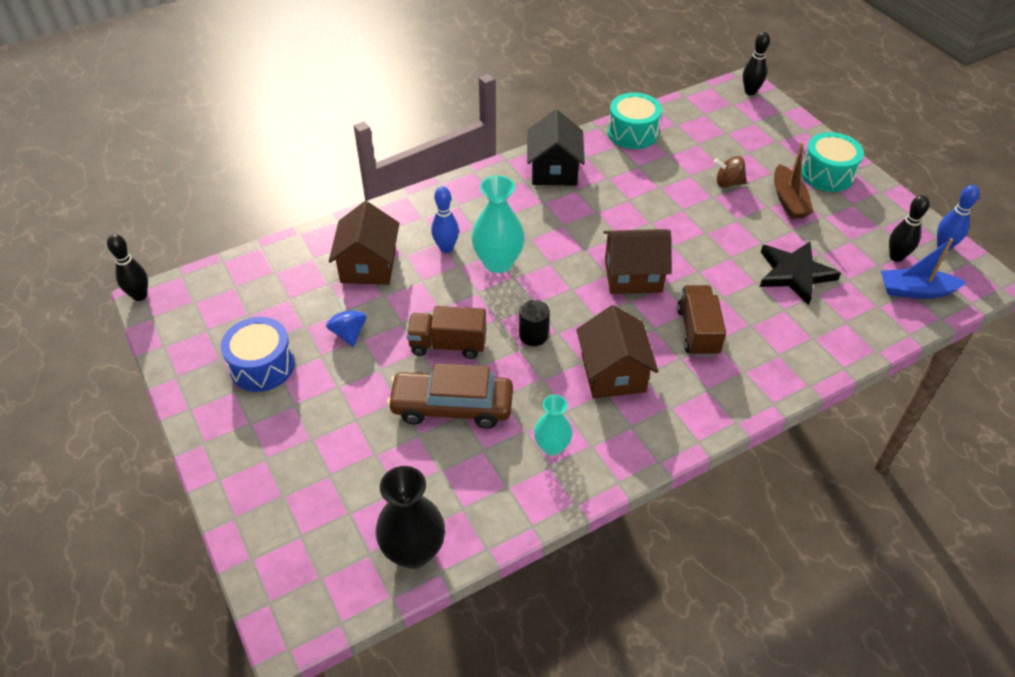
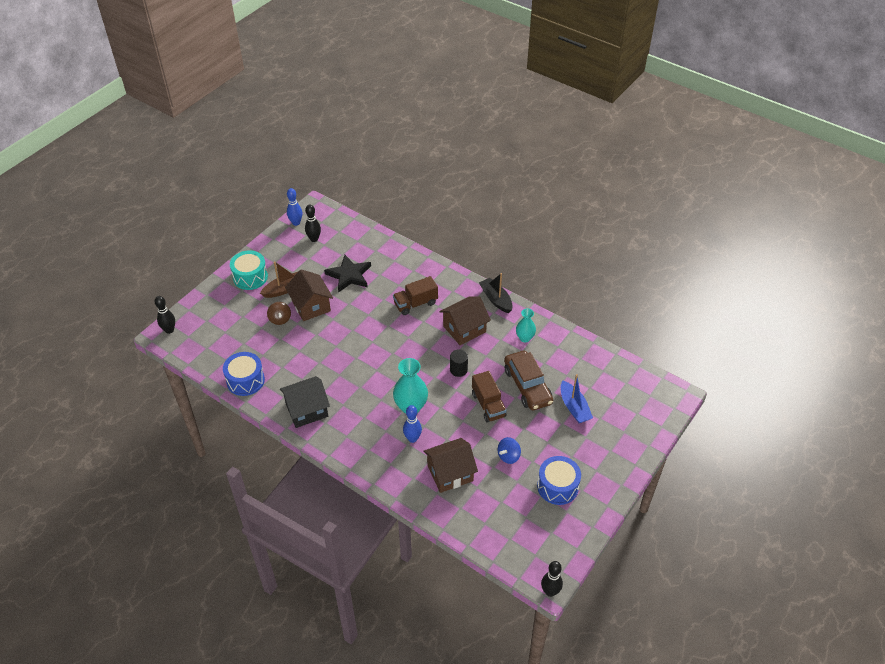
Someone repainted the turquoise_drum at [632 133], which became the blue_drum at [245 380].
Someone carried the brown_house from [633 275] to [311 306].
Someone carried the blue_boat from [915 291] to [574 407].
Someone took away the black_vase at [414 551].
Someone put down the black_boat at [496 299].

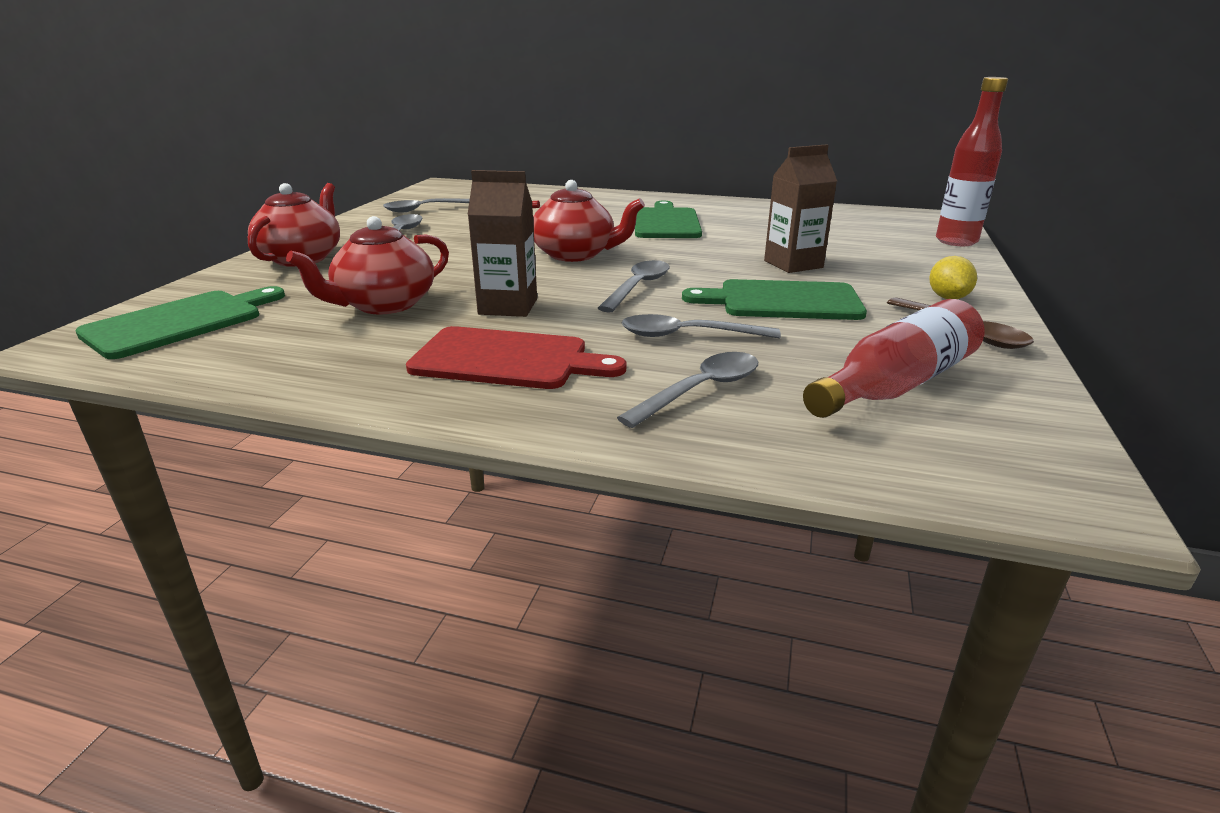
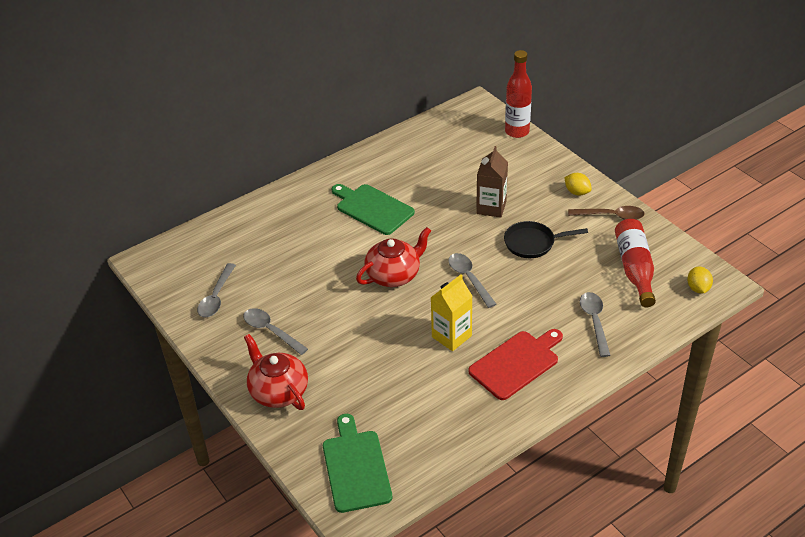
Someone repainted the brown_carton at [508 307], which became the yellow_carton at [451 336].
Someone took away the red_teapot at [384 305].
Someone swapped the green_cutting_board at [782 301] for the black_pan at [533 243].
Someone took away the grey_spoon at [688 335].
Someone put down the yellow_lemon at [698 288].

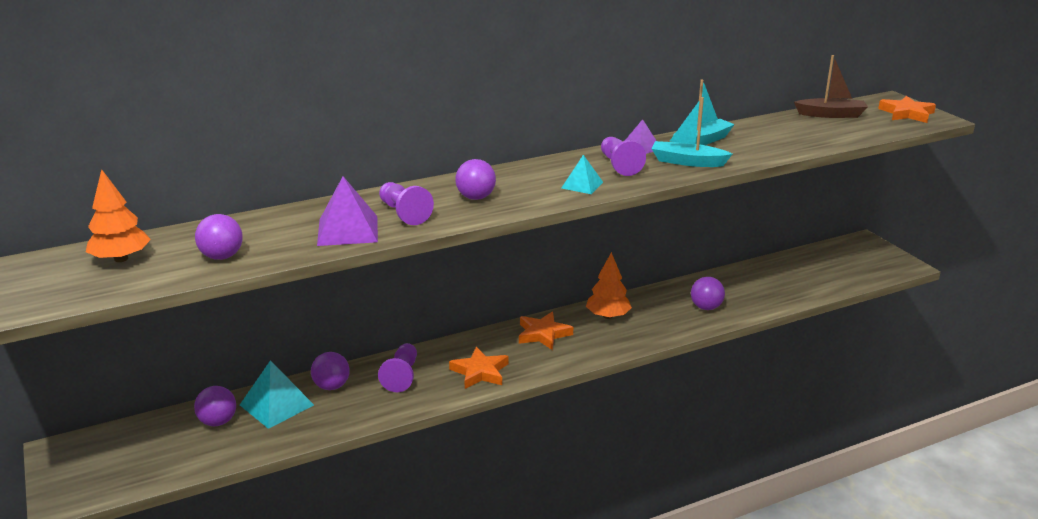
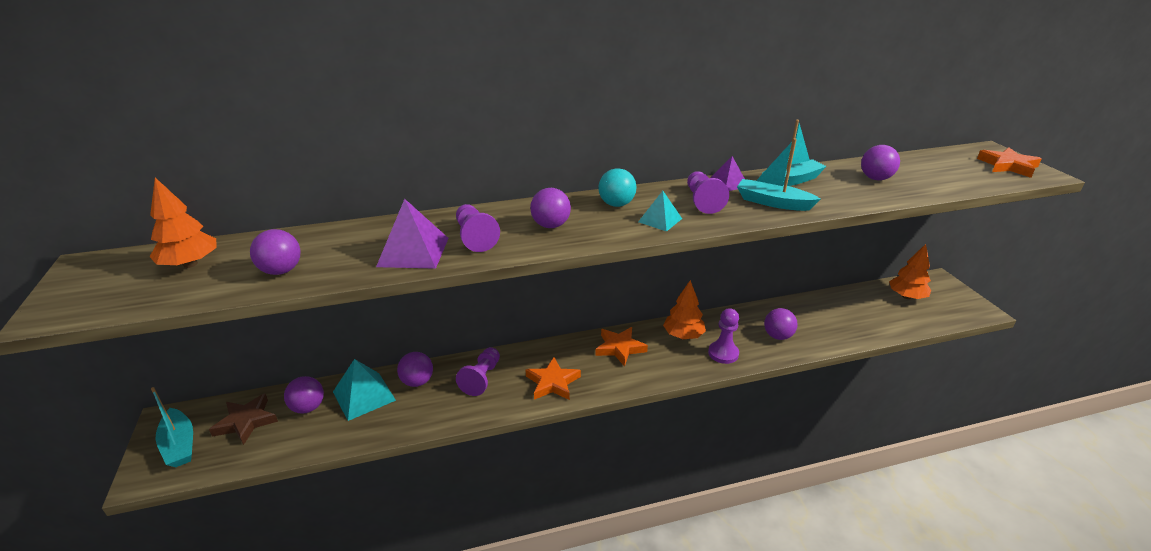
Someone took away the brown_boat at [831 115].
Someone put down the purple_ball at [875 178].
Someone put down the turquoise_ball at [616 204].
Someone put down the orange_tree at [906 296].
Someone put down the purple_pawn at [723 353].
Someone put down the turquoise_boat at [180 445].
Someone put down the brown_star at [246 421].

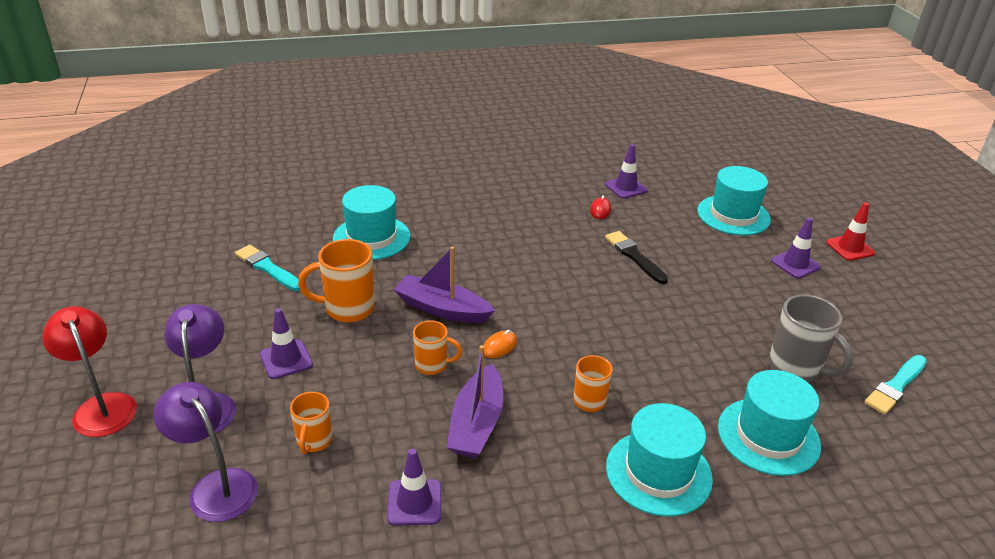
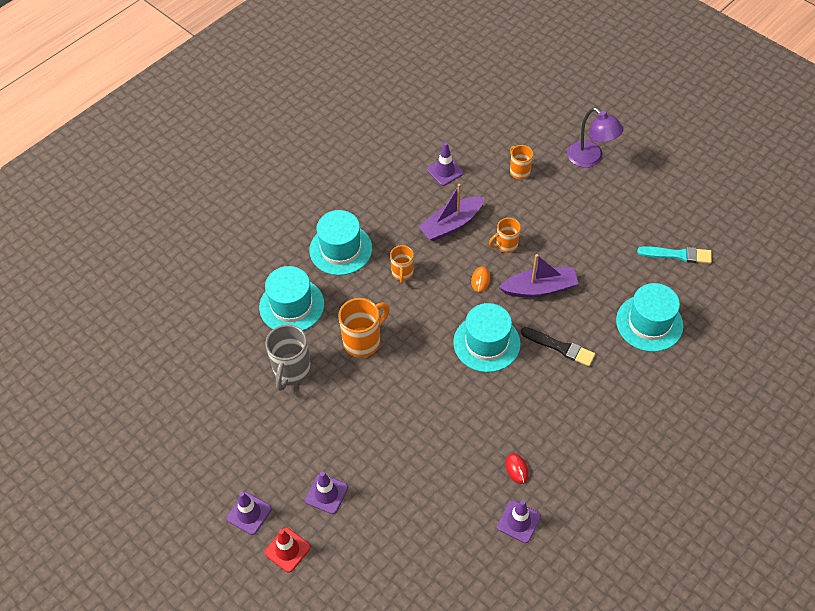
Someone carried the turquoise_hat from [733 215] to [486 343].
Someone carried the black_brush from [634 256] to [560 347].
Someone carried the orange_mug from [347 309] to [363 341].
Someone rotated the grey_mug at [796 368] by 90 degrees counterclockwise.
Someone took away the red_lamp at [102 406].
Someone carried the purple_traffic_cone from [286 359] to [249 513].
Someone rotated the purple_boat at [476 423] by 105 degrees counterclockwise.
Someone took away the turquoise_brush at [896 386].
Someone took away the purple_lamp at [216 486].

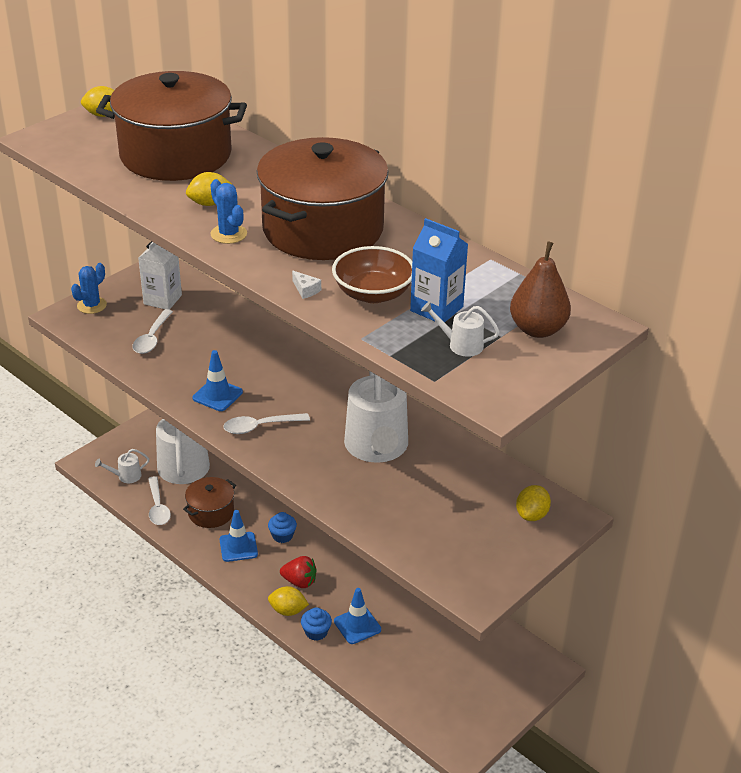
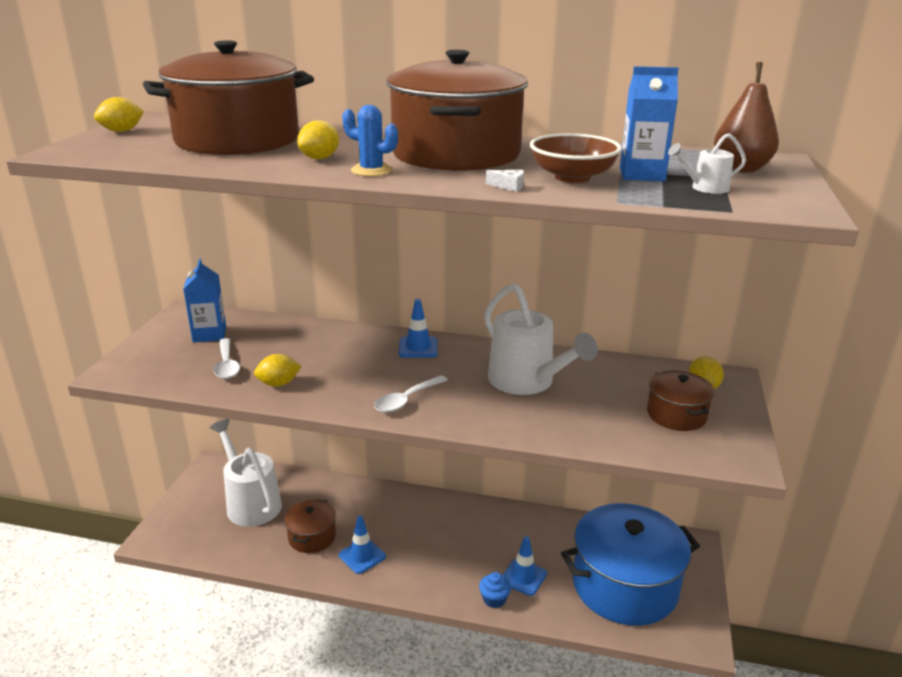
Someone repainted the white_carton at [162 299], which became the blue_carton at [209 334].
Someone took away the blue_cactus at [92 305].
Someone carried the blue_traffic_cone from [217 395] to [418 347].
Someone took away the white_watering_can at [125 476].
Someone took away the white_spoon at [158 507].
Someone took away the blue_cupcake at [282 536].
Someone took away the red_strawberry at [299 582].
Someone carried the yellow_lemon from [288 610] to [278 384].
Someone put down the brown_pot at [676 415].
Someone put down the blue_pot at [624 585].

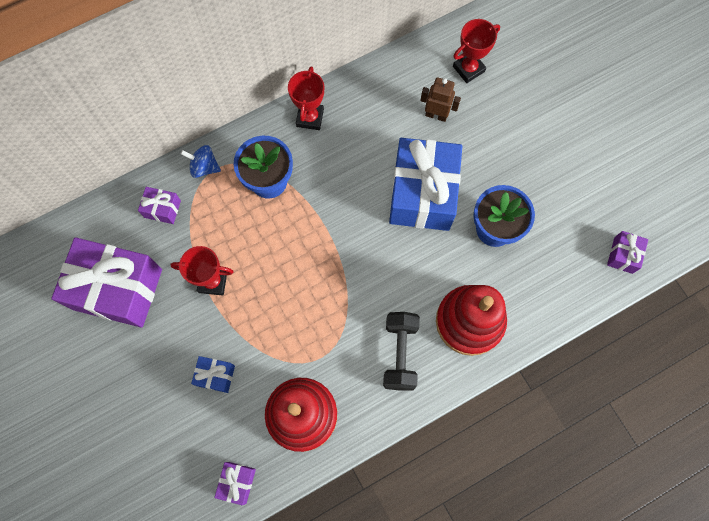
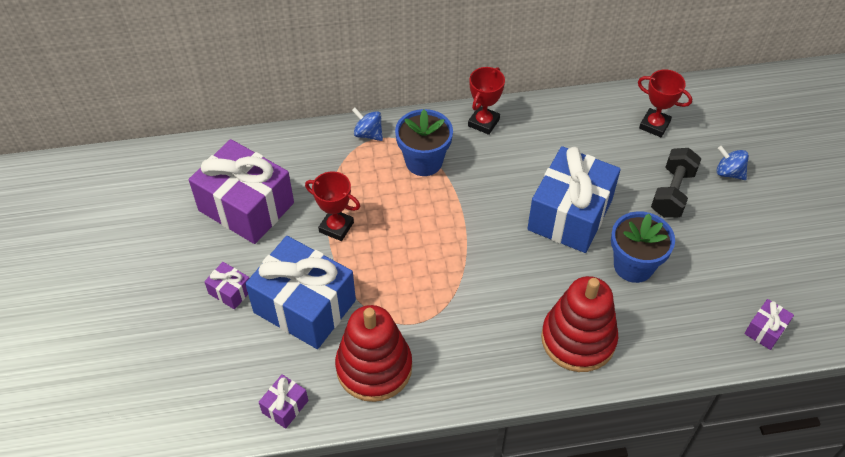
Someone rotated the red_trophy at [468 69] by 45 degrees clockwise.
Someone took away the brown_robot at [436 115].
Someone carried the purple_gift from [162 209] to [230 291].
Someone carried the black_dumbbell from [400 353] to [672 193].
Someone scaled the blue_gift at [215 375] by 2.32.
Someone put down the blue_spinning_top at [728 172].

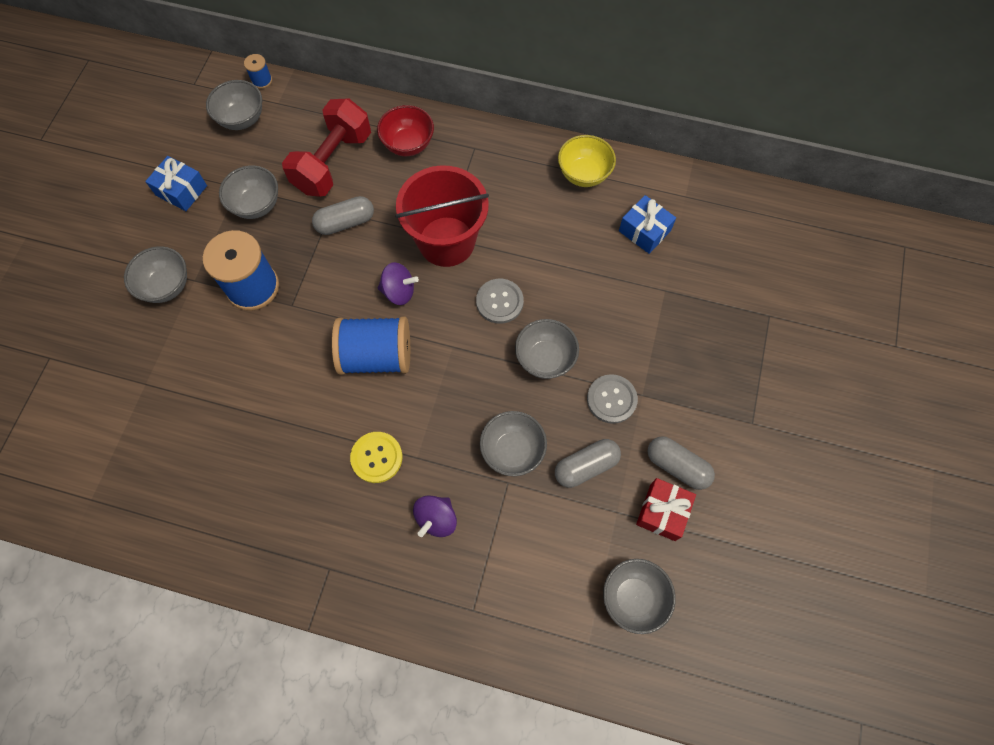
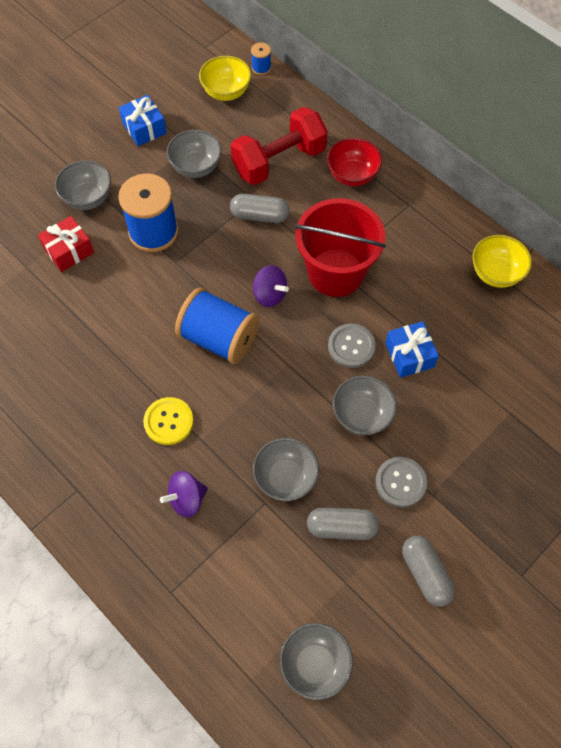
Someone repainted the grey_bowl at [242 119], which became the yellow_bowl at [226 92].
Someone carried the blue_gift from [644 231] to [409 355].
Someone carried the red_gift from [662 512] to [69 250].

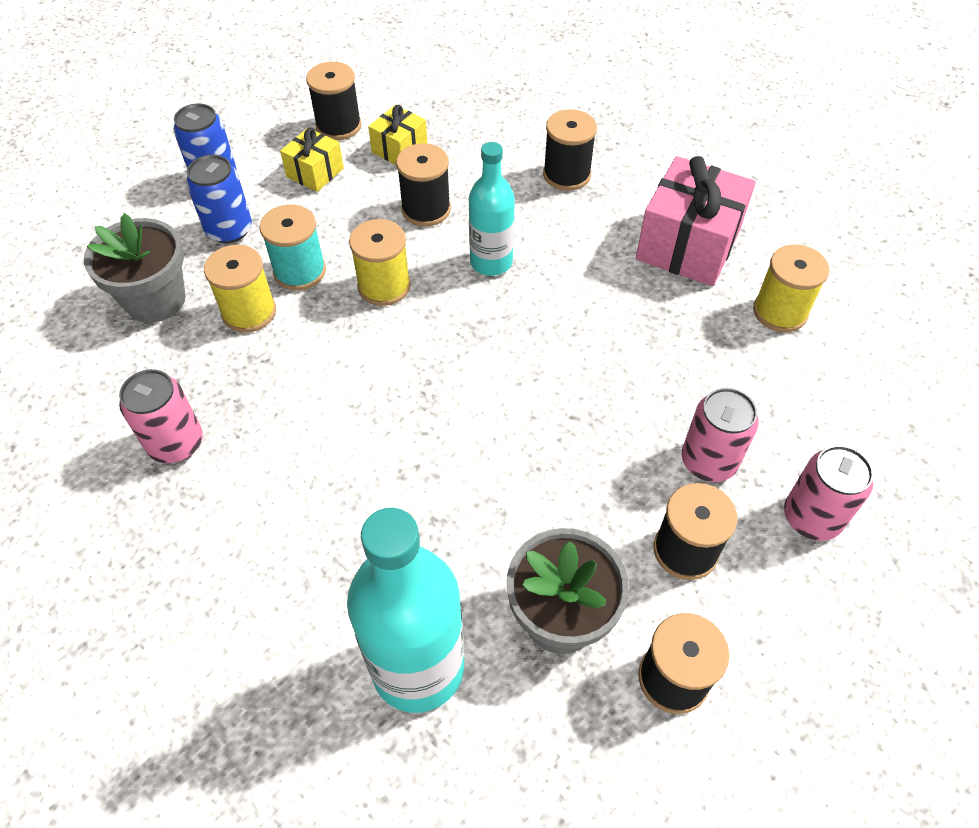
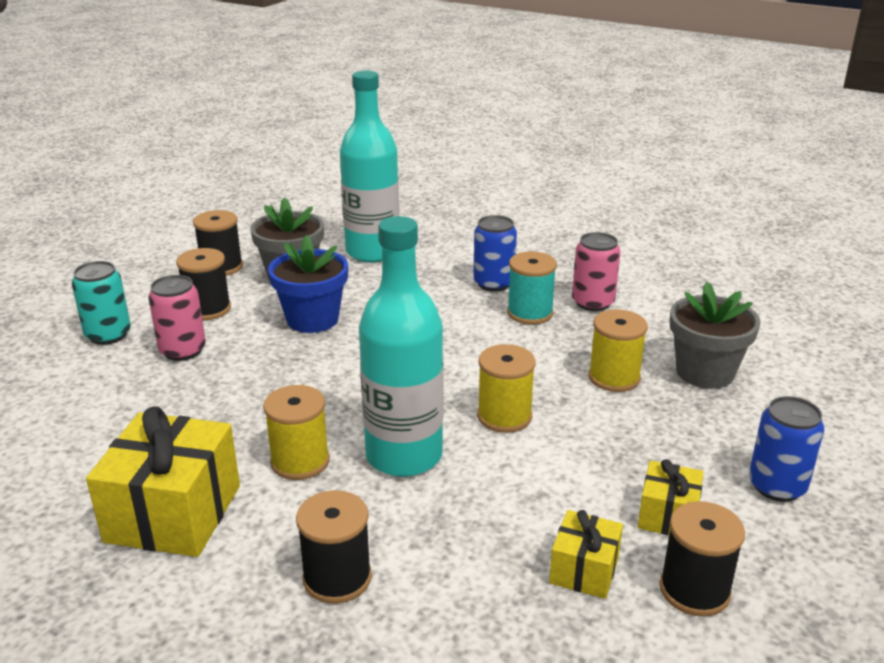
Someone scaled the turquoise_bottle at [491 262] by 1.61.
Someone took away the black_spool at [426 209].
Someone carried the blue_can from [229 230] to [493 283].
Someone repainted the pink_gift at [687 245], which became the yellow_gift at [174 513].
Someone carried the turquoise_spool from [299 271] to [530 313].
Someone carried the yellow_spool from [780 312] to [300 461].
Someone repainted the pink_can at [811 517], which became the turquoise_can at [108 335].
Someone put down the blue_flower_pot at [312 319].

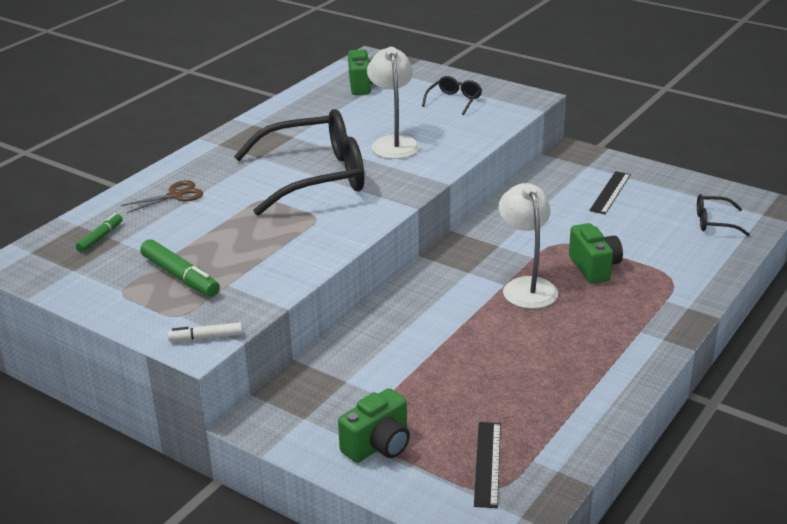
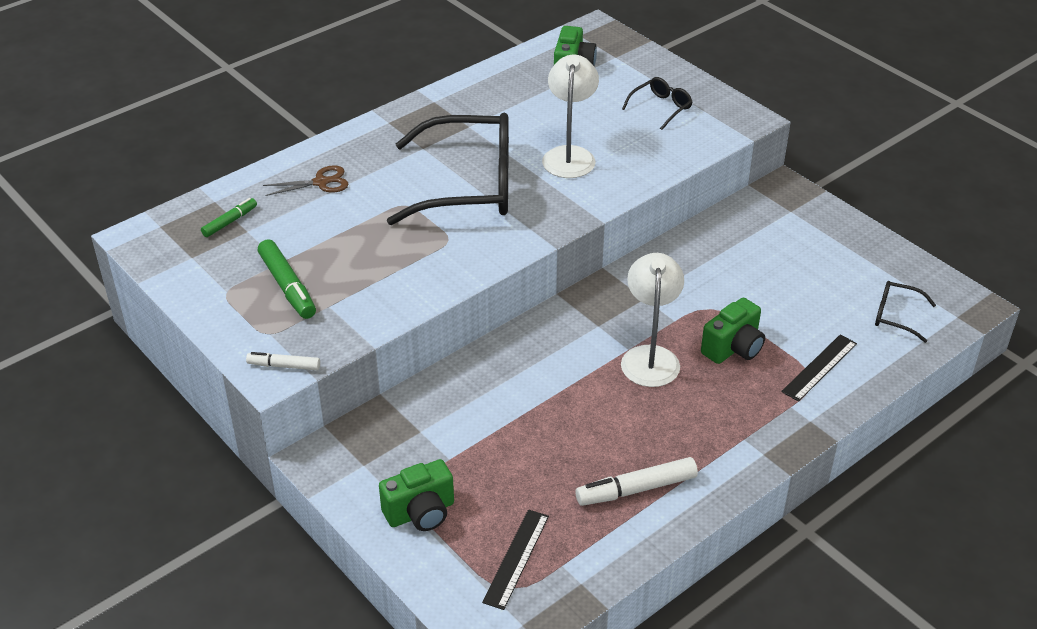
Someone carried the black_ruler from [610 192] to [819 367].
Someone rotated the green_camera at [594 267] by 45 degrees clockwise.
Someone put down the white_marker at [636 489].

